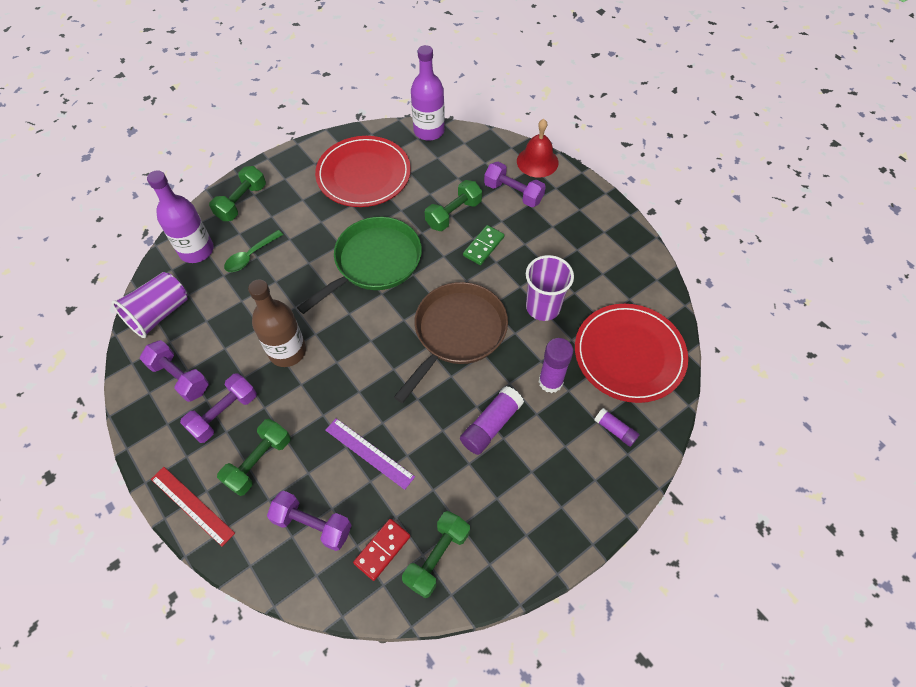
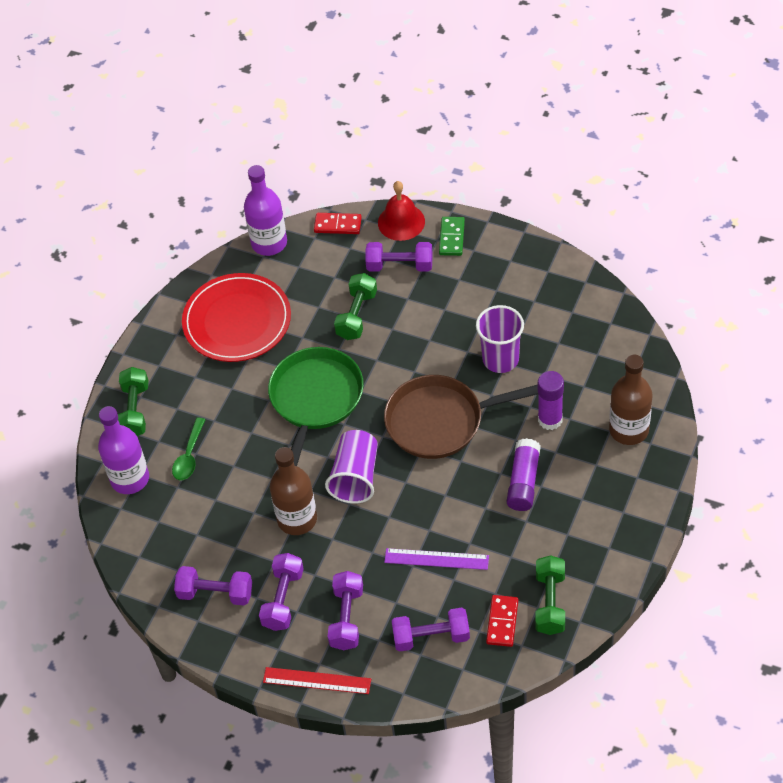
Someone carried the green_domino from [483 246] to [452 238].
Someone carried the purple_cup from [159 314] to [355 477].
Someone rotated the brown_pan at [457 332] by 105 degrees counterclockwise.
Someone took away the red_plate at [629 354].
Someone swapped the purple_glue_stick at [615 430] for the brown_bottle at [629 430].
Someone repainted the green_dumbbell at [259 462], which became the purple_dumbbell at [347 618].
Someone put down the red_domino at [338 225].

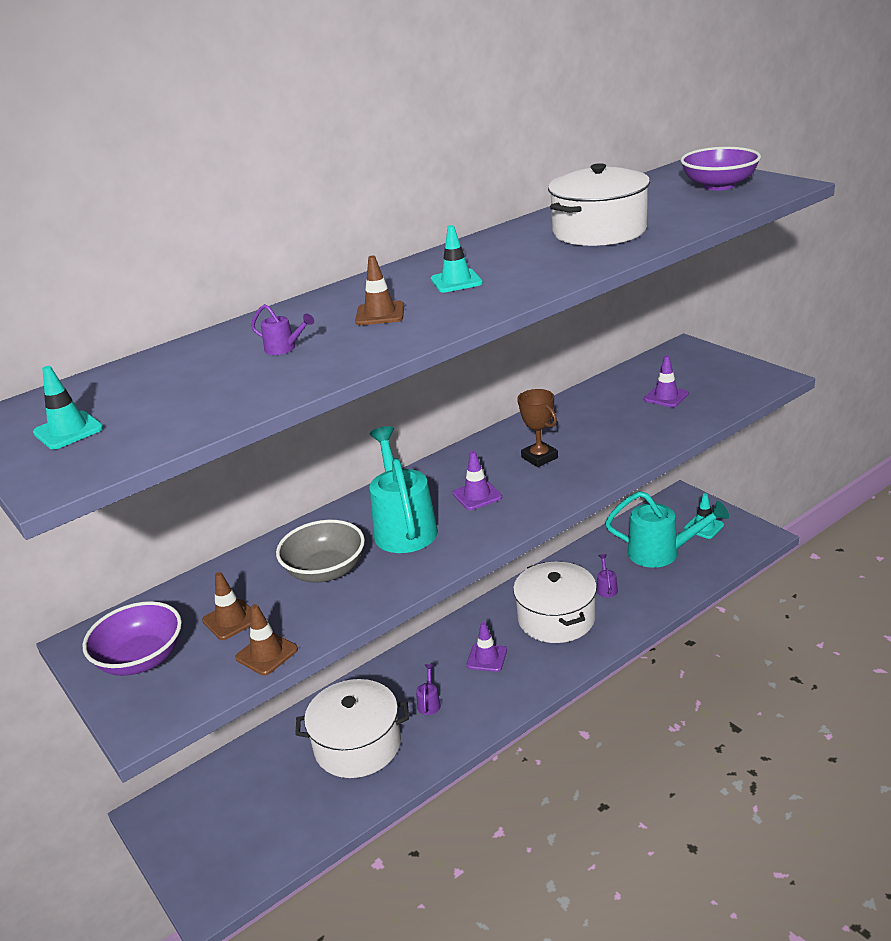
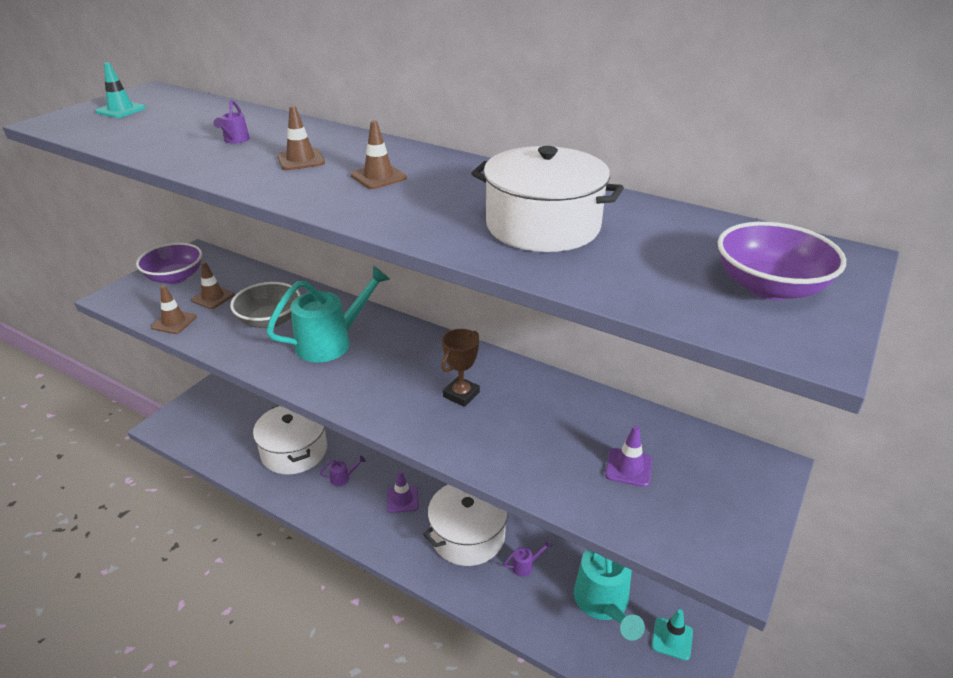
Someone repainted the turquoise_traffic_cone at [456 281], which became the brown_traffic_cone at [378 177].
Someone took away the purple_traffic_cone at [477 495].

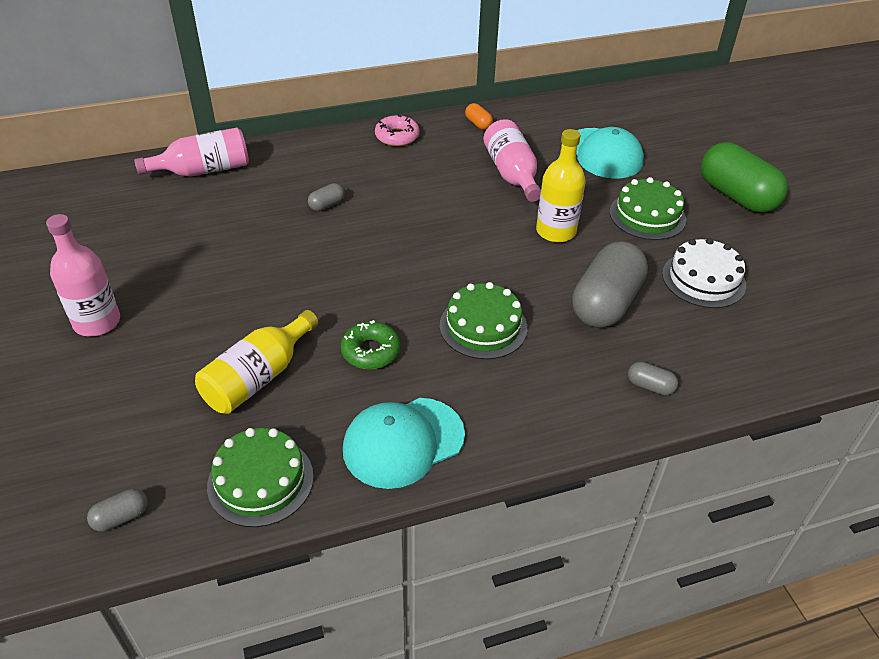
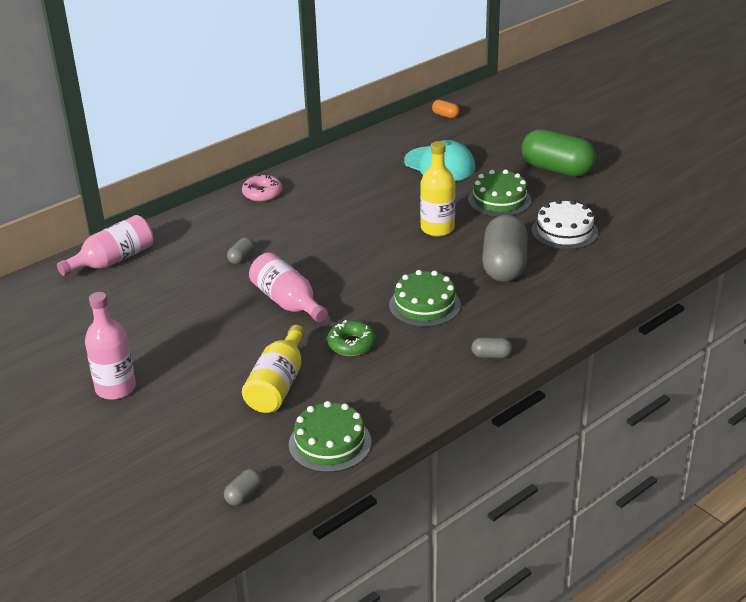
Someone carried the orange_capsule from [478 124] to [445 115].
Someone carried the pink_bottle from [512 174] to [288 302].
Someone carried the grey_capsule from [650 386] to [491 355].
Someone took away the turquoise_cap at [403 442].

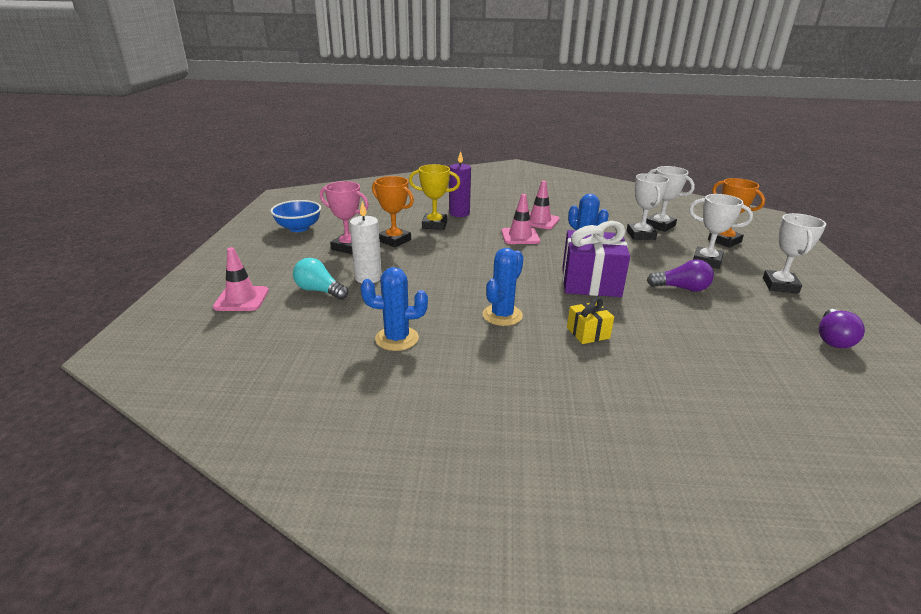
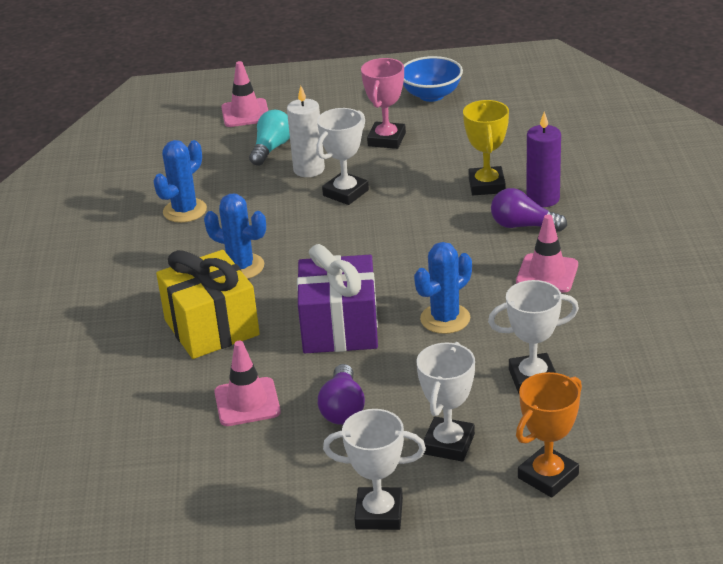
Someone carried the white_trophy from [660 226] to [345 193].
Someone took away the orange_trophy at [394 240].
Someone carried the pink_traffic_cone from [520 236] to [247 402].
Someone rotated the blue_cactus at [397 339] by 45 degrees clockwise.
Someone scaled the yellow_gift at [588 333] by 2.00.
Someone carried the purple_light_bulb from [833 339] to [523 226].

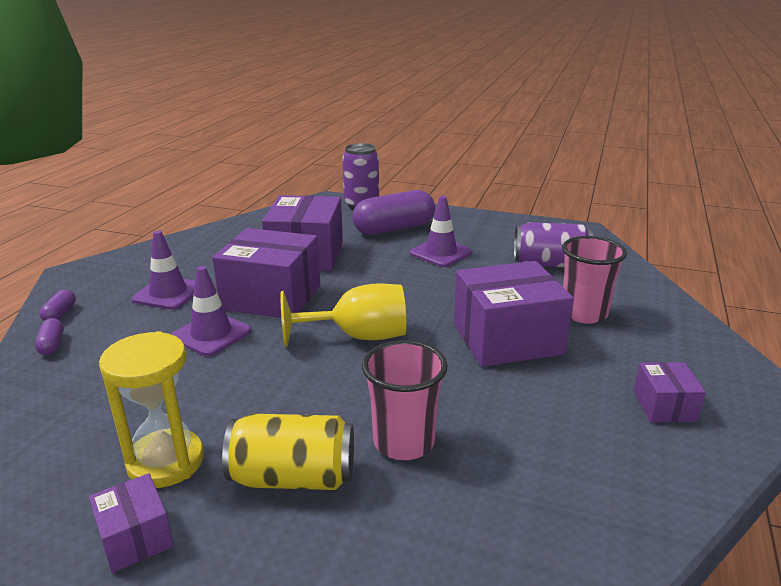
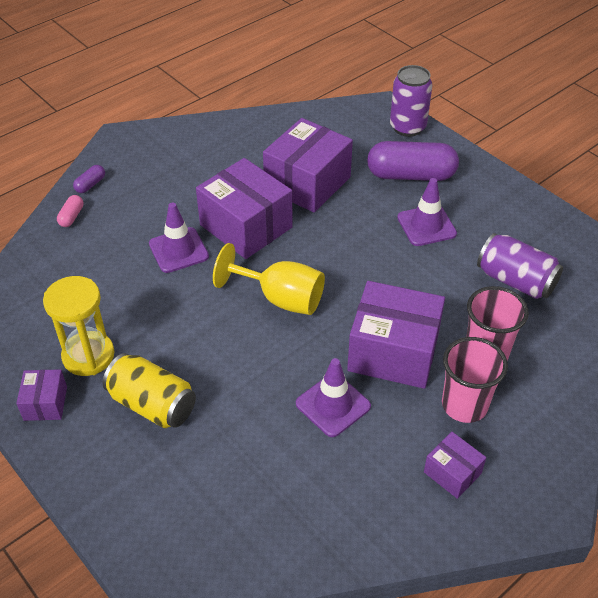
Someone carried the purple_traffic_cone from [168 293] to [333 405].
Someone repainted the purple_capsule at [52 345], which became the pink_capsule at [71 217].
Someone carried the pink_cup from [404 442] to [464 405].
Someone rotated the purple_box at [664 406] by 75 degrees counterclockwise.

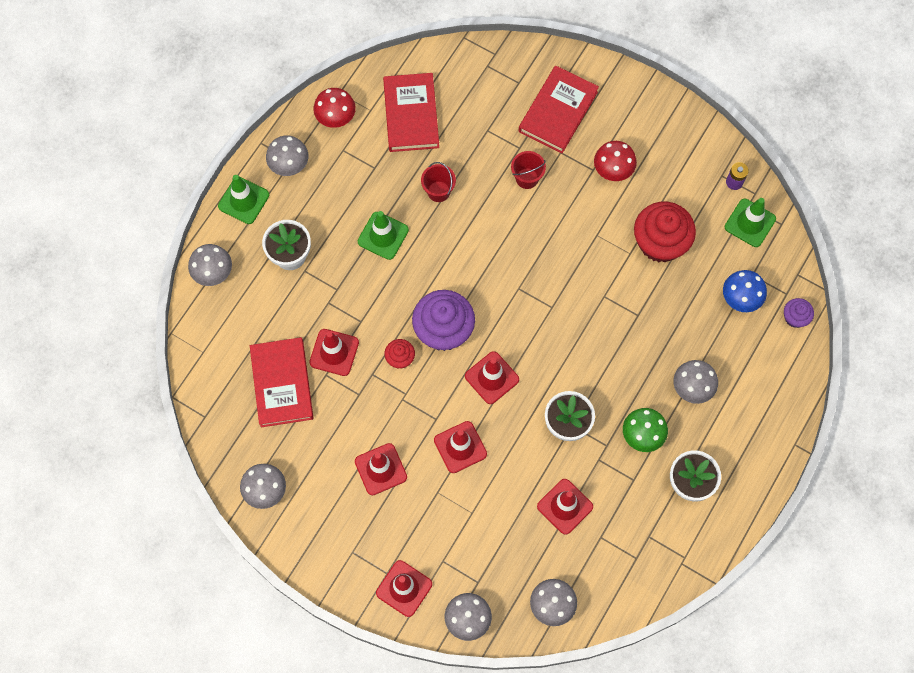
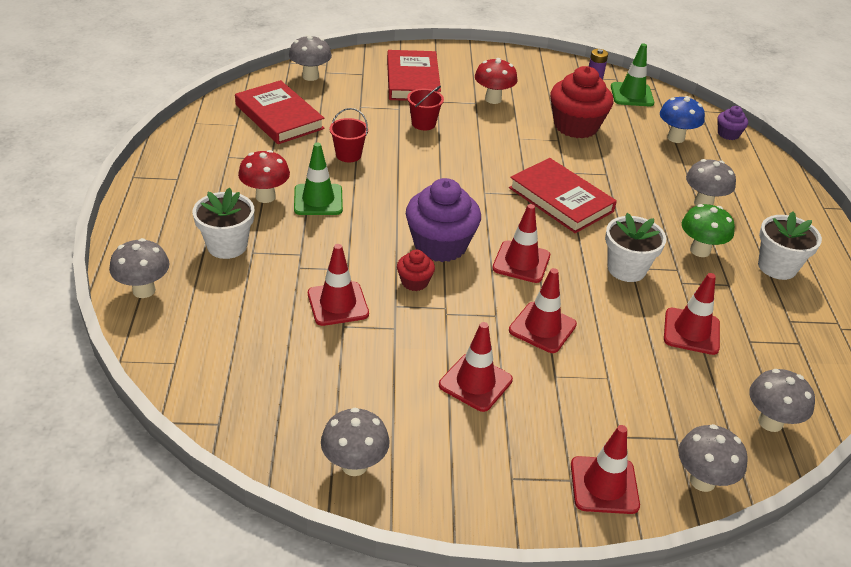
Someone carried the red_mushroom from [336 119] to [265 197].
Someone carried the grey_mushroom from [289 166] to [310 76].
Someone took away the green_traffic_cone at [243 200].
Someone carried the red_book from [282 383] to [560 200].

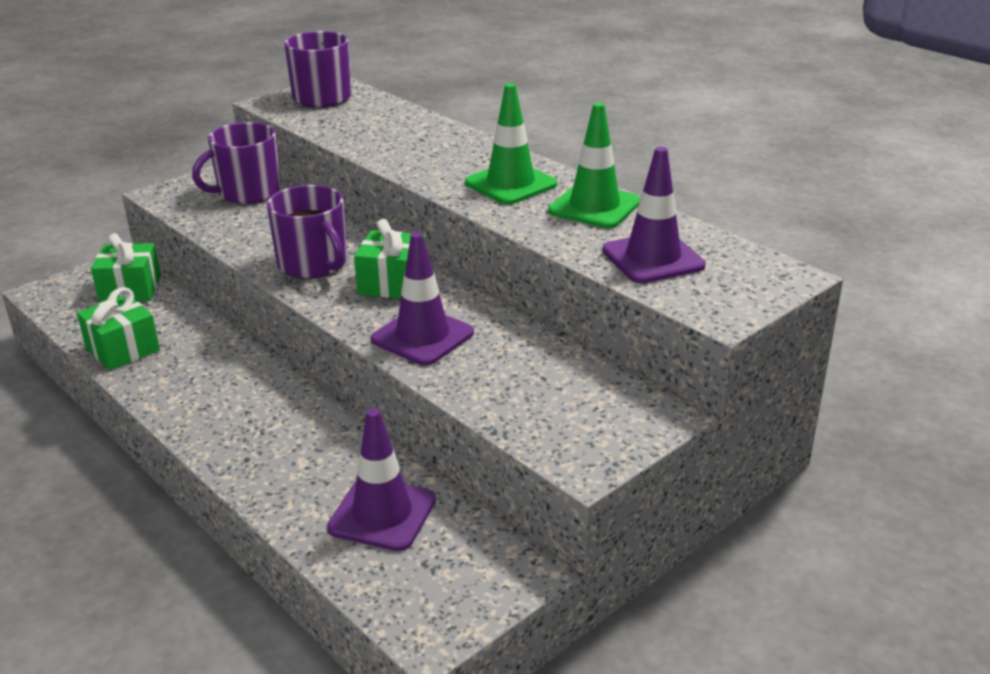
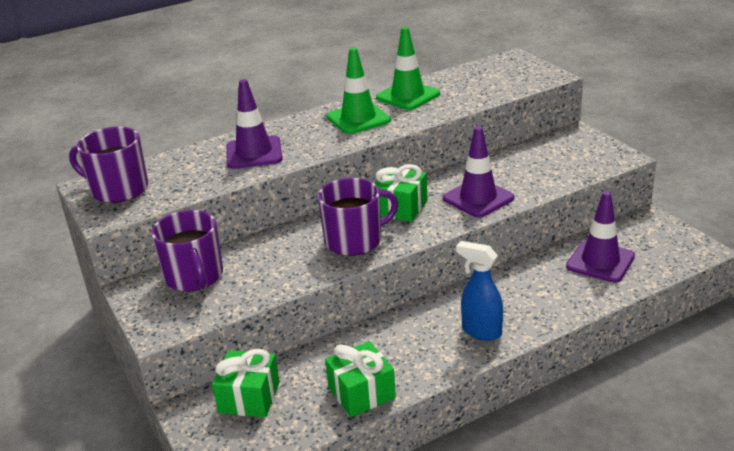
Someone carried the purple_traffic_cone from [653 258] to [254 153].
Someone put down the blue_spray_bottle at [481 331].

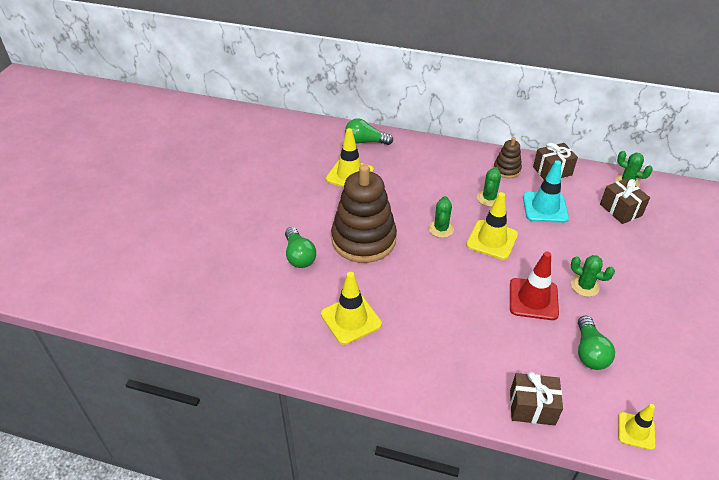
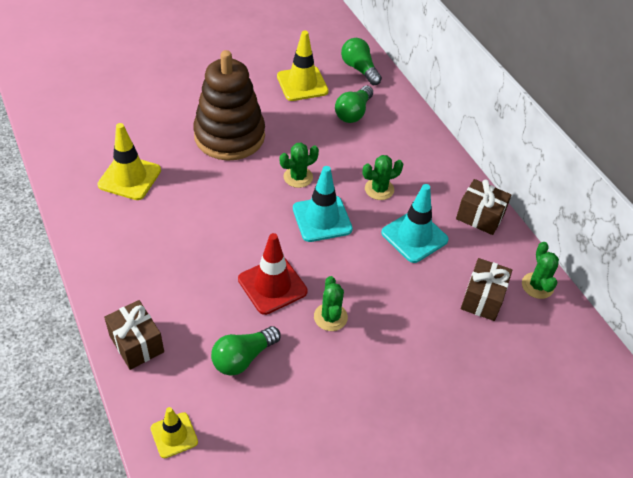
Someone took away the brown_stacking_toy at [506 169].
Someone repainted the yellow_traffic_cone at [492 240], which became the turquoise_traffic_cone at [322 219].
Someone carried the green_light_bulb from [299 256] to [353 113].

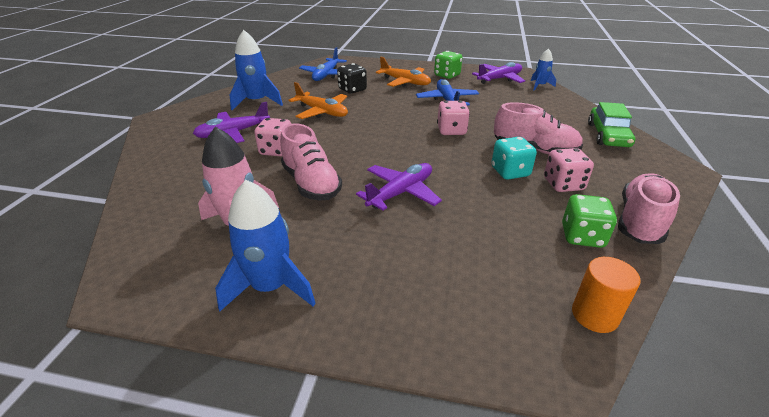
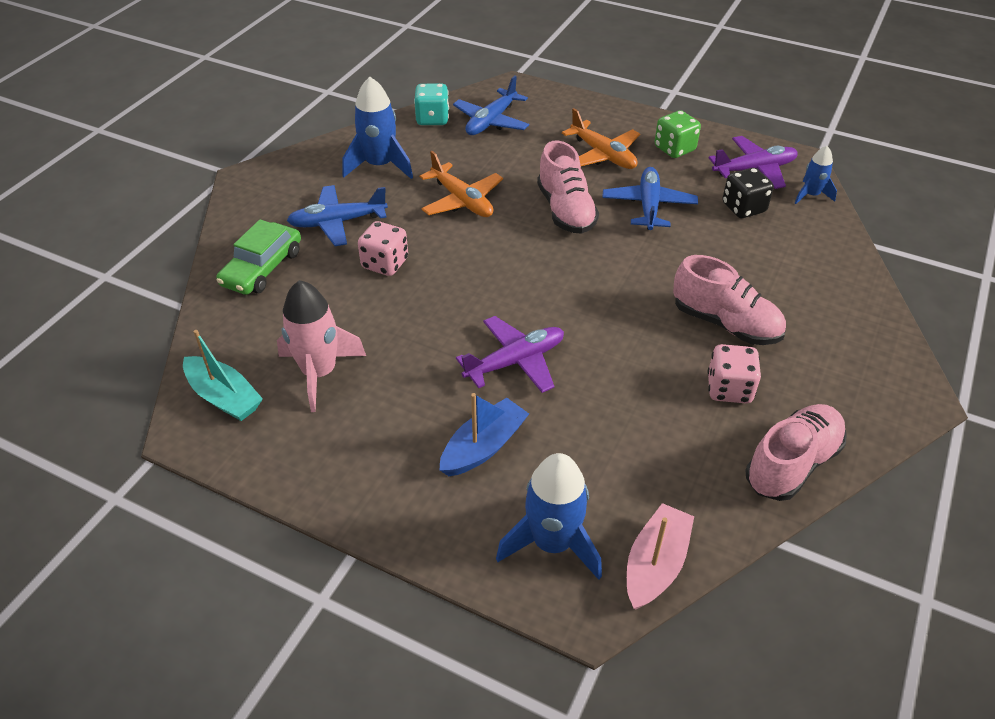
Someone carried the black_dice from [352 90] to [743 208].
Someone took away the pink_dice at [451 131].
Someone repainted the purple_plane at [233 133], which became the blue_plane at [337 222].
Someone carried the green_car from [608 135] to [262 268].
Someone carried the pink_shoe from [311 184] to [565 210].
Someone carried the turquoise_dice from [510 172] to [432 119].
Someone carried the blue_rocket from [270 287] to [552 543].
Someone took away the green_dice at [582 236].
Someone swapped the orange_cylinder at [594 315] for the pink_boat at [655 564].
Someone put down the turquoise_boat at [224 397].
Someone put down the blue_boat at [483 447].

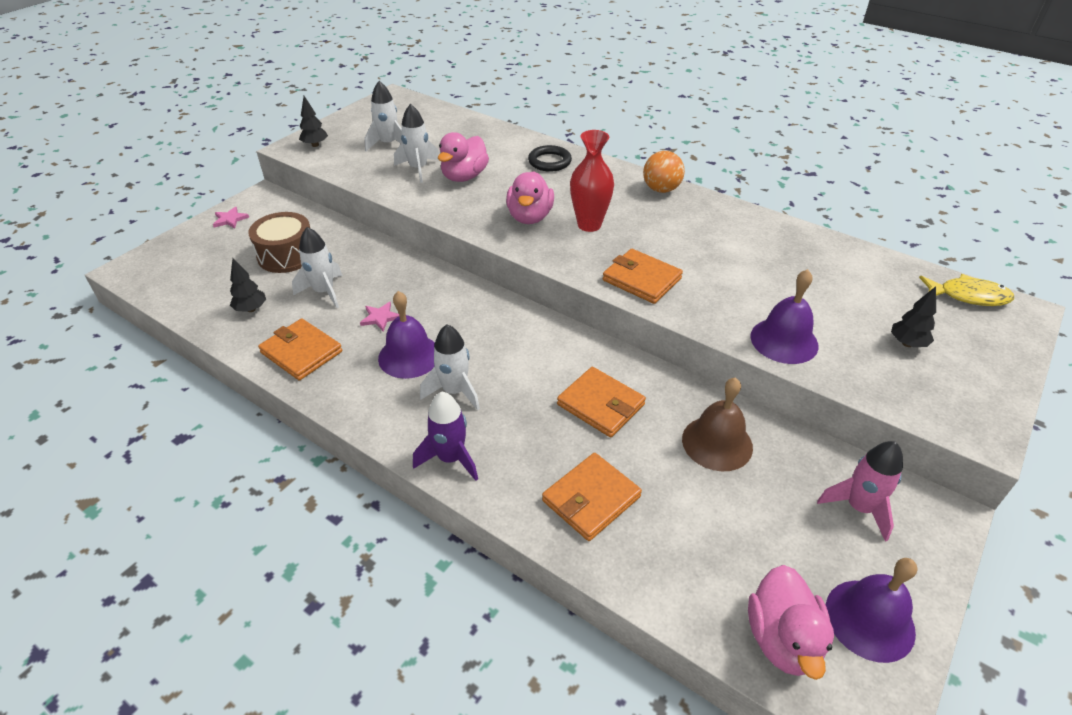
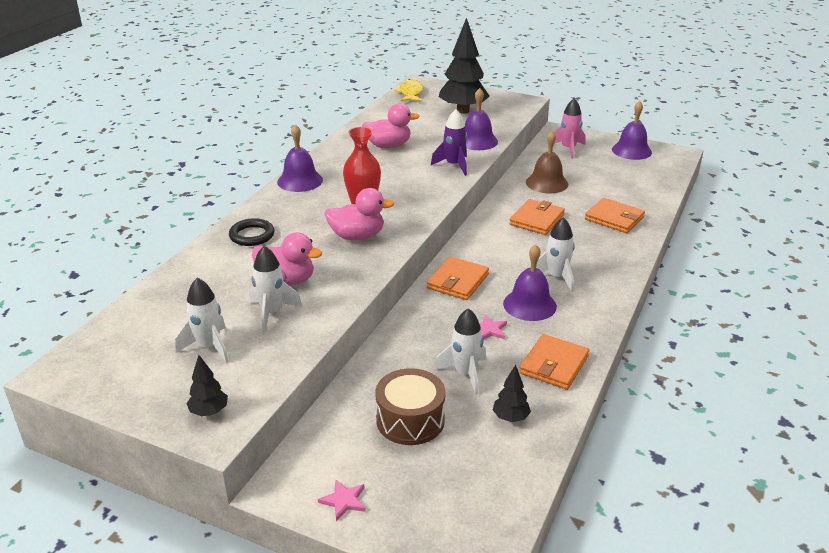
Someone swapped the orange_ball at [661 189] for the purple_bell at [300 181].
Someone carried the orange_wallet from [641 279] to [457 281].
Someone scaled the black_tree at [907 343] by 2.19.
Someone carried the purple_rocket from [450 458] to [454 165].
Someone carried the pink_duck from [782 639] to [388 146].

